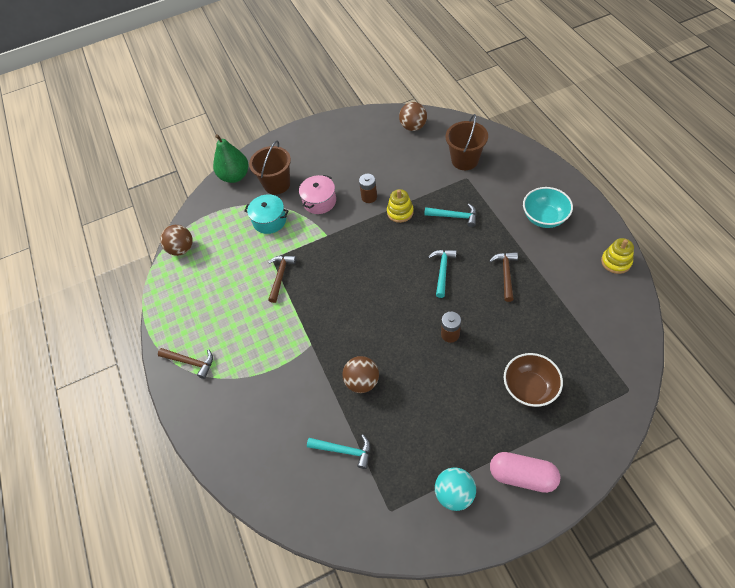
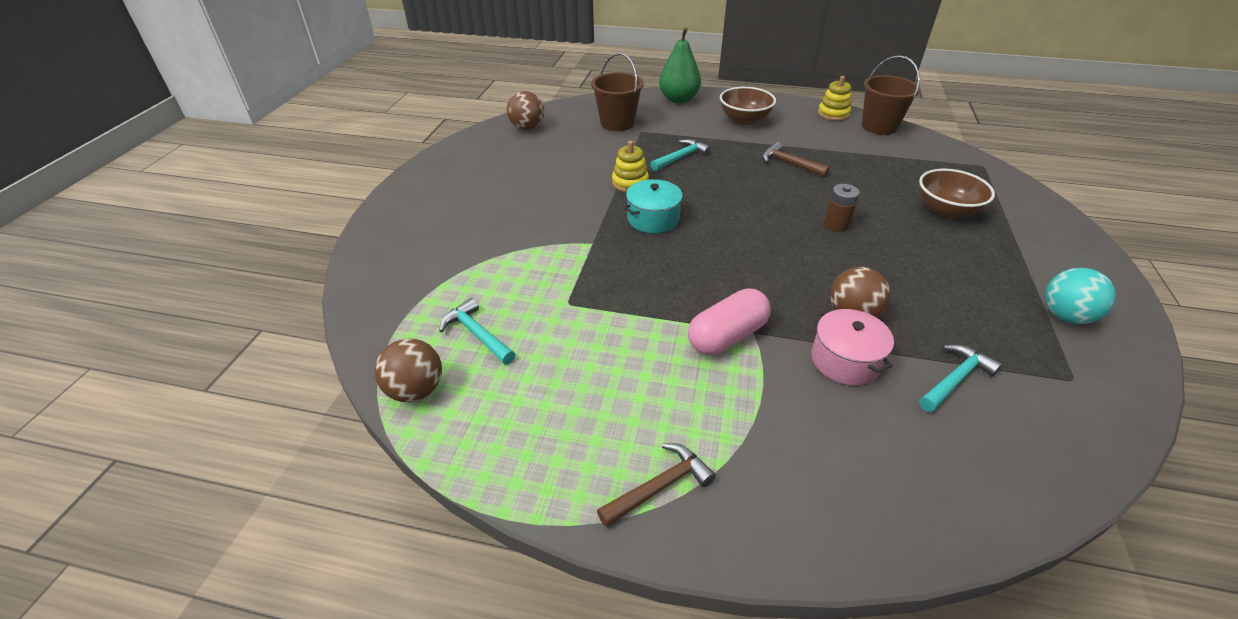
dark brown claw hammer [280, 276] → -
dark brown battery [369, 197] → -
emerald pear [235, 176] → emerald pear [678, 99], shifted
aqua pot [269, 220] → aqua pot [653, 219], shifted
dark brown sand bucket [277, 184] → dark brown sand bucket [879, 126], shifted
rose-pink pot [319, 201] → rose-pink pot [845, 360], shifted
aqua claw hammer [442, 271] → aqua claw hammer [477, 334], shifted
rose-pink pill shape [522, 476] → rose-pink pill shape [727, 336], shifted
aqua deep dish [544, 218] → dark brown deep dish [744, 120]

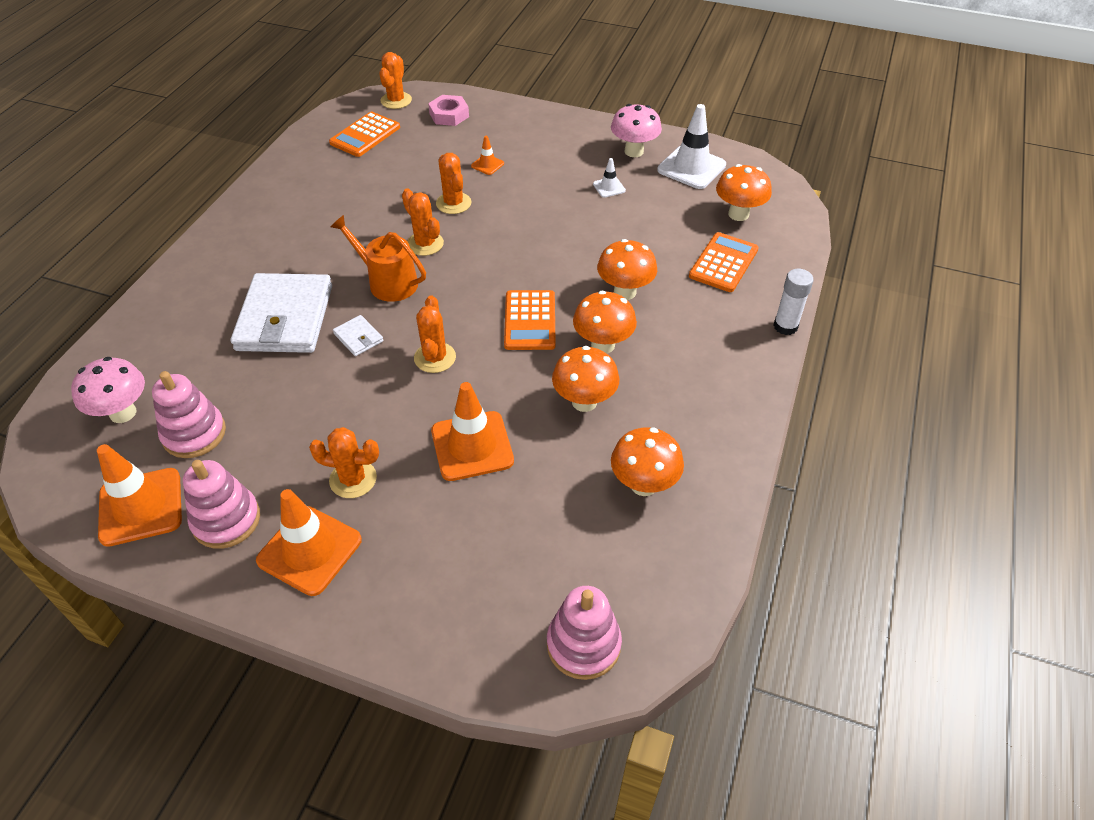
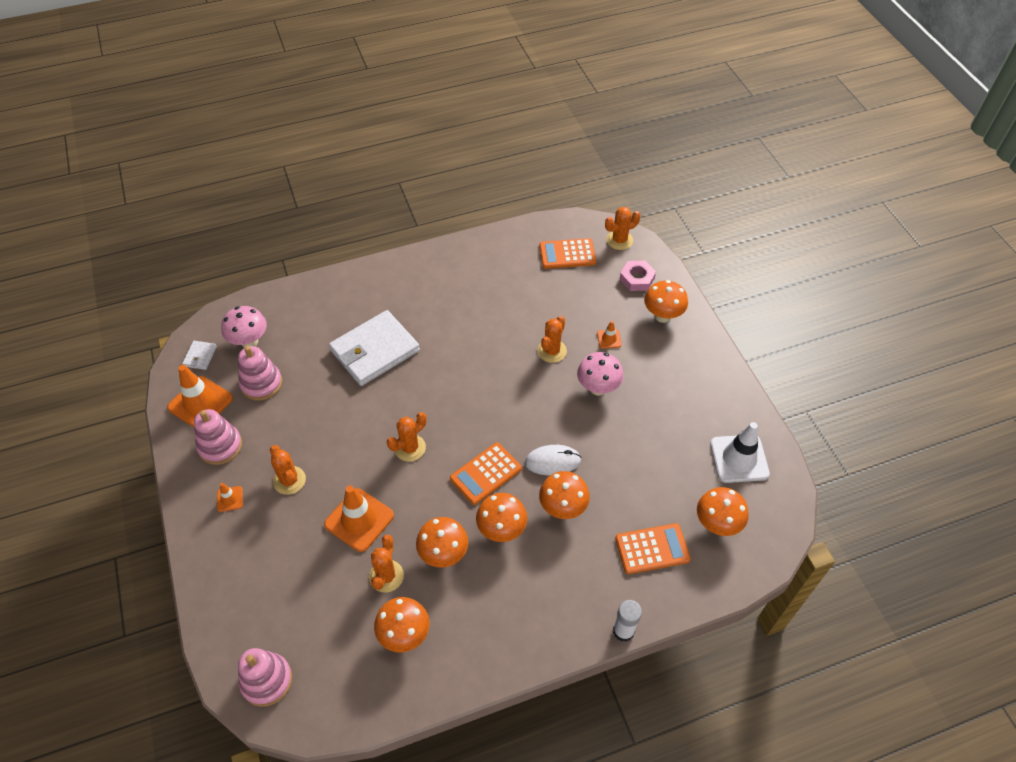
bright orange watering can [388, 282] → -
snow-white traffic cone [609, 187] → -
- → snow-white PC mouse [552, 461]
- → bright orange fungus [662, 316]
snow-white card wallet [358, 337] → snow-white card wallet [200, 356], shifted
bright orange prickly plant [425, 244] → bright orange prickly plant [386, 576], shifted
rose-pink fungus [634, 151] → rose-pink fungus [598, 388], shifted
bright orange traffic cone [309, 550] → bright orange traffic cone [230, 499], x0.48

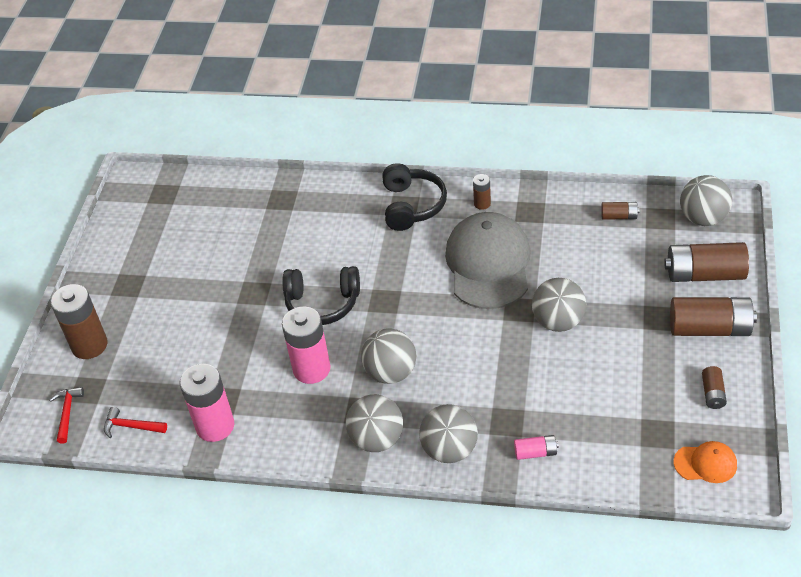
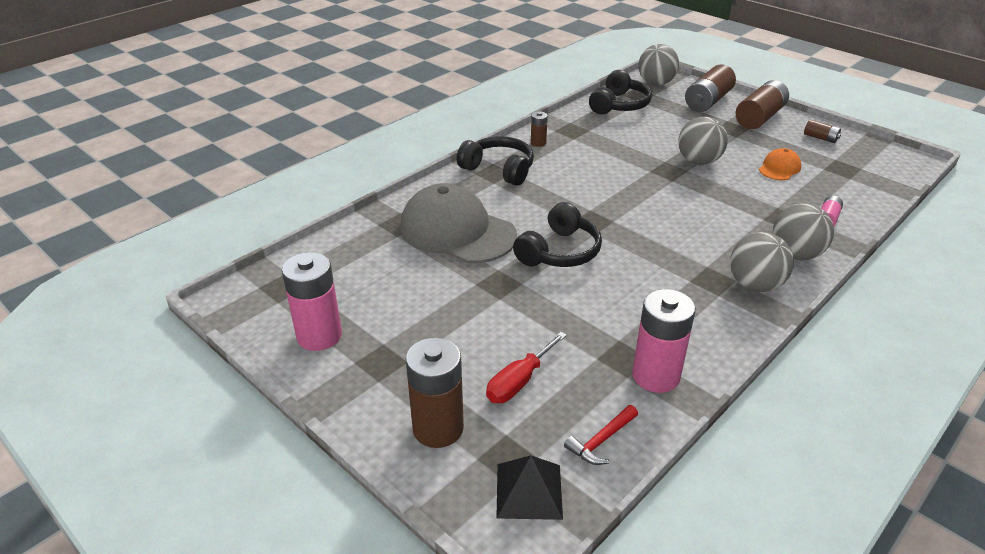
ash-grey ball [391, 372] → -
- → red hand screwdriver [519, 382]
rose-pink battery [311, 369] → rose-pink battery [319, 336], shifted
ash-grey peaked cap [488, 264] → ash-grey peaked cap [457, 231], shifted
bright orange peaked cap [705, 463] → bright orange peaked cap [779, 168], shifted
red claw hammer [67, 413] → jet-black pyramid [529, 491]
dark brown battery [619, 216] → jet-black over-ear headphones [619, 105]

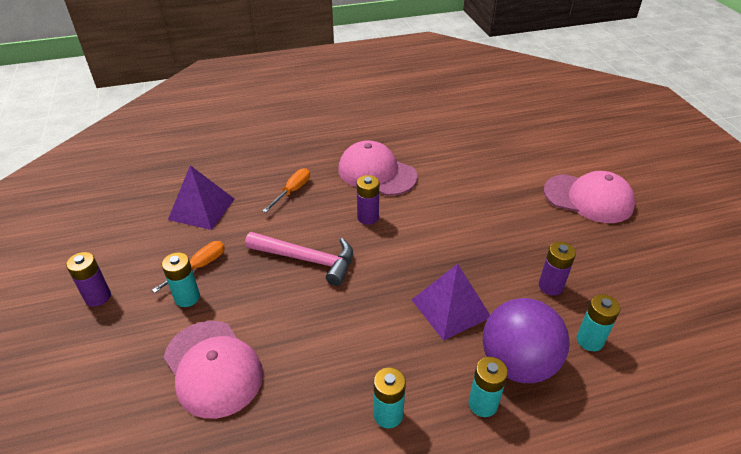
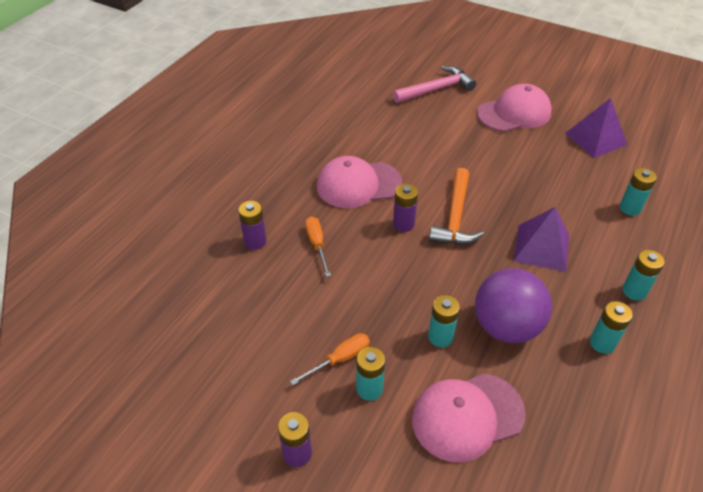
- → aqua battery [440, 337]
- → bright orange claw hammer [455, 217]
violet pyramid [202, 209] → violet pyramid [596, 139], shifted
rose-pink claw hammer [307, 259] → rose-pink claw hammer [436, 89], shifted
violet ball [517, 363] → violet ball [506, 327], shifted
violet battery [550, 286] → violet battery [255, 241], shifted
bright orange hand screwdriver [199, 266] → bright orange hand screwdriver [340, 359], 60 degrees clockwise
rose-pink peaked cap [213, 368] → rose-pink peaked cap [467, 416], 150 degrees clockwise

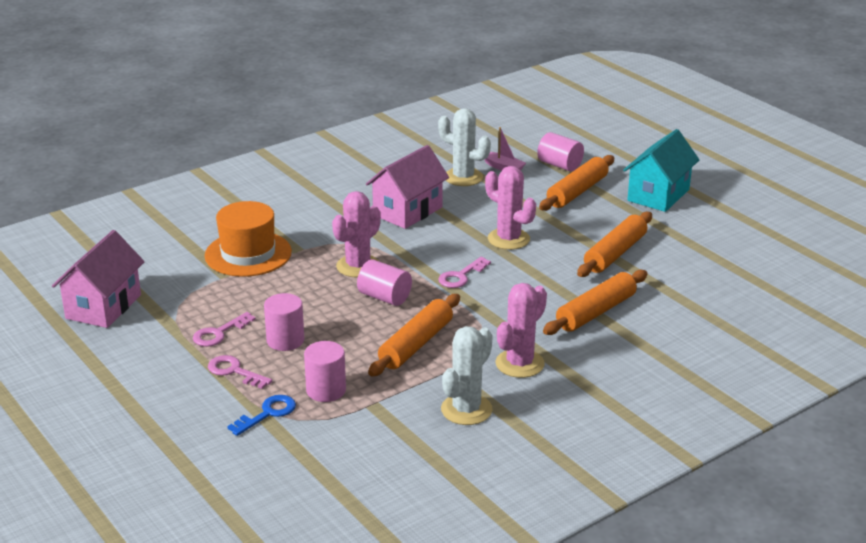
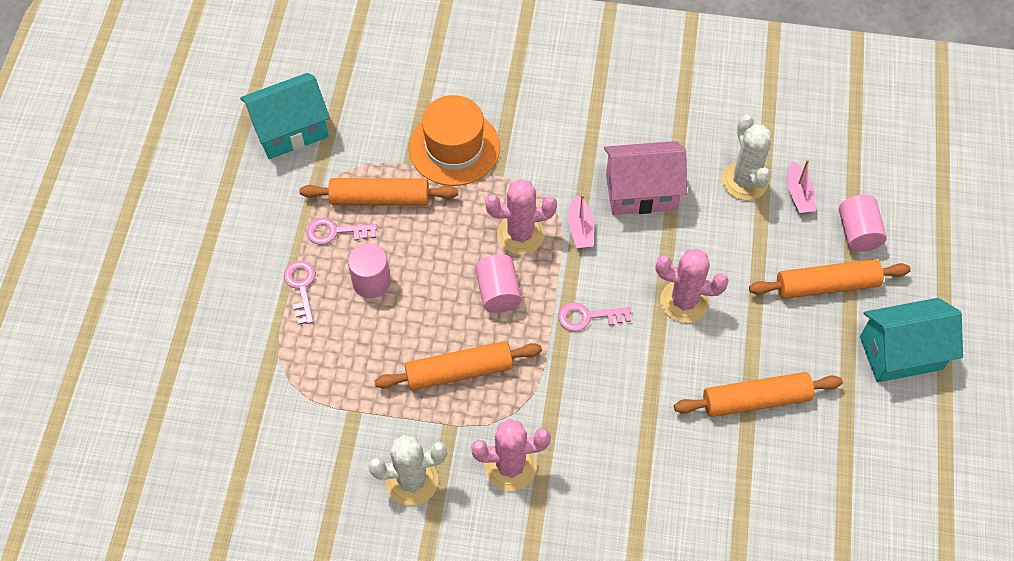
blue key [268, 413] → -
rose-pink solid cylinder [326, 390] → -
- → rose-pink toy boat [580, 228]
bright orange rolling pin [596, 312] → bright orange rolling pin [380, 199], shifted
rose-pink cottage [103, 306] → aqua cottage [290, 130]
rose-pink prickly plant [508, 239] → rose-pink prickly plant [684, 301], 75 degrees counterclockwise

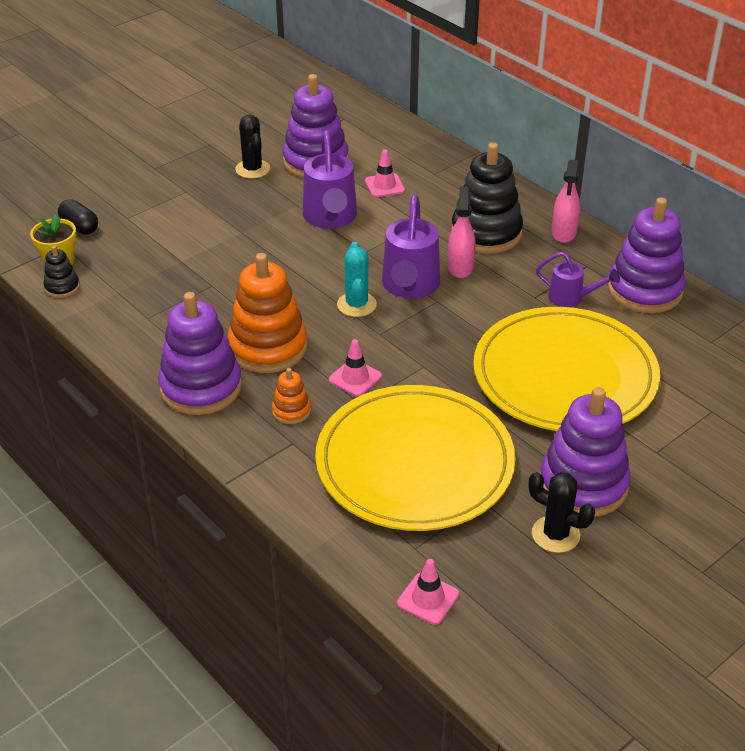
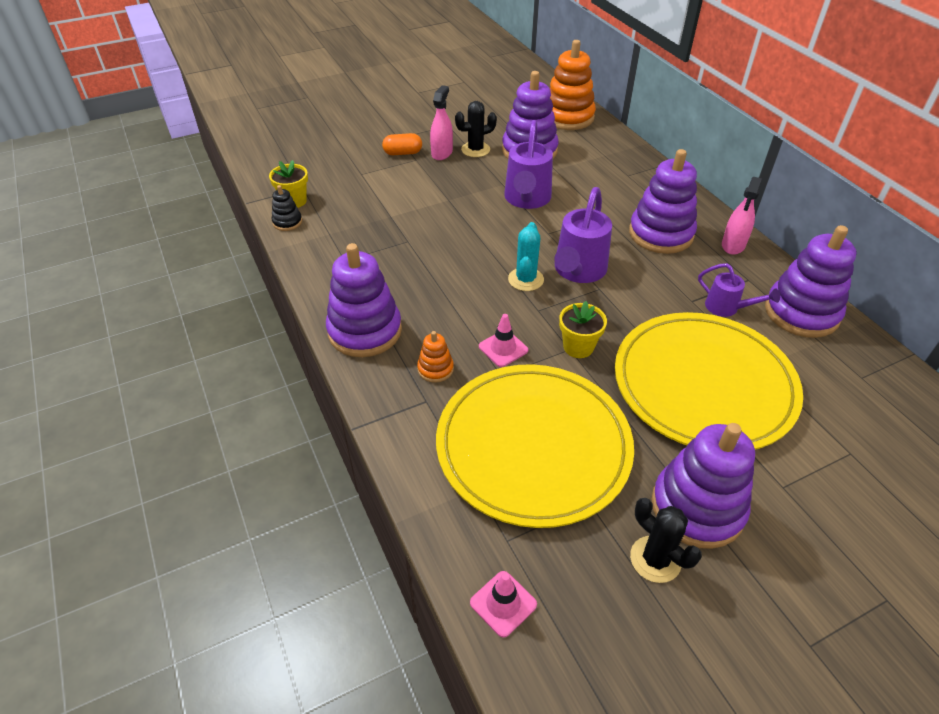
jet-black pill shape [79, 227] → -
rose-pink traffic cone [384, 186] → -
- → bright orange pill shape [403, 153]
- → golden flower pot [578, 347]
bright orange stacking toy [268, 347] → bright orange stacking toy [568, 117], shifted
rose-pink sprayer [460, 267] → rose-pink sprayer [442, 153], shifted
jet-black stacking toy [486, 233] → violet stacking toy [661, 234]
jet-black prickly plant [252, 169] → jet-black prickly plant [475, 150], 75 degrees clockwise

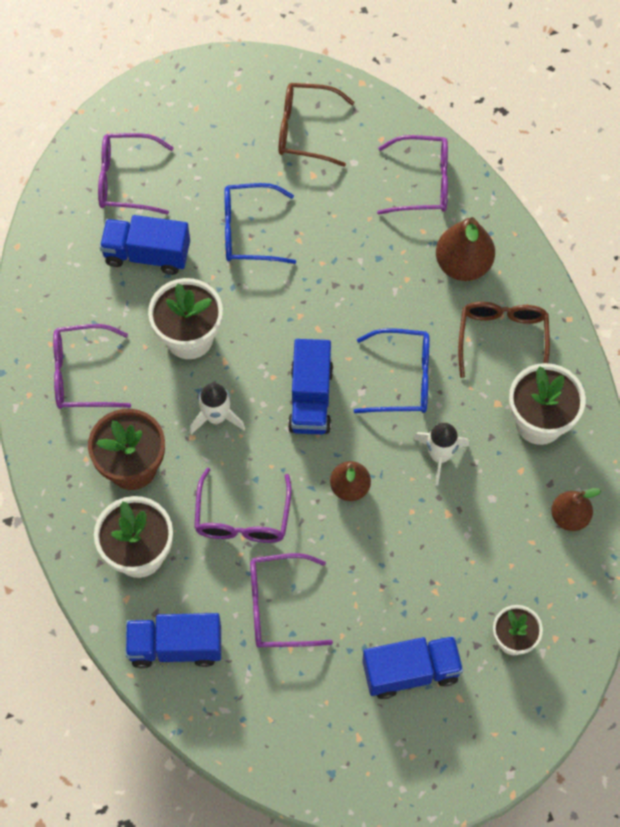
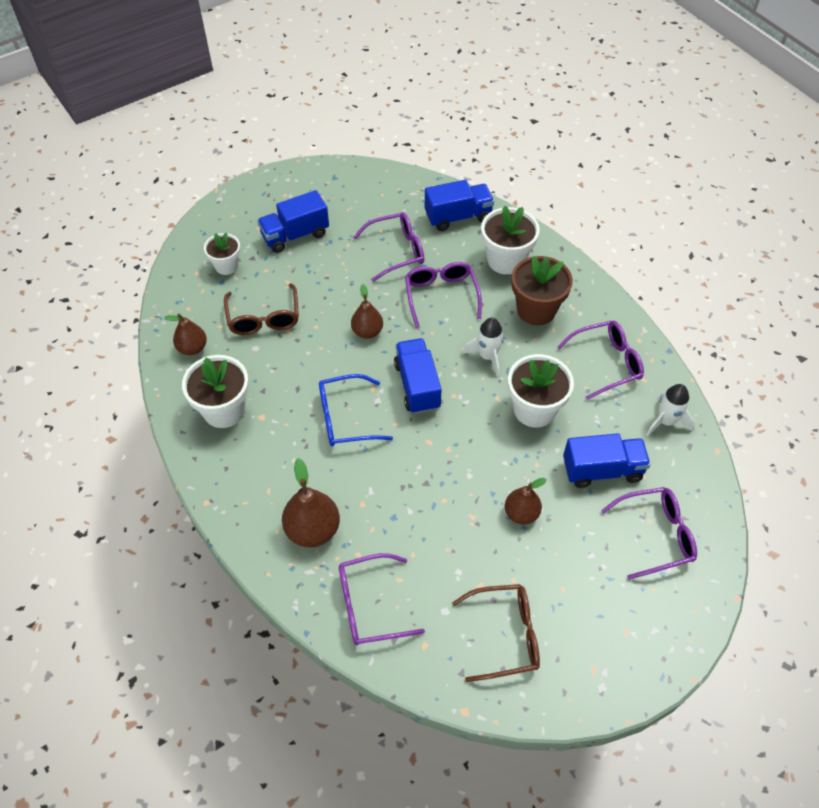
snow-white rocket [440, 456] → snow-white rocket [666, 421], shifted
dark brown glasses [502, 338] → dark brown glasses [264, 318], shifted
blue glasses [248, 231] → dark brown pear [521, 513]

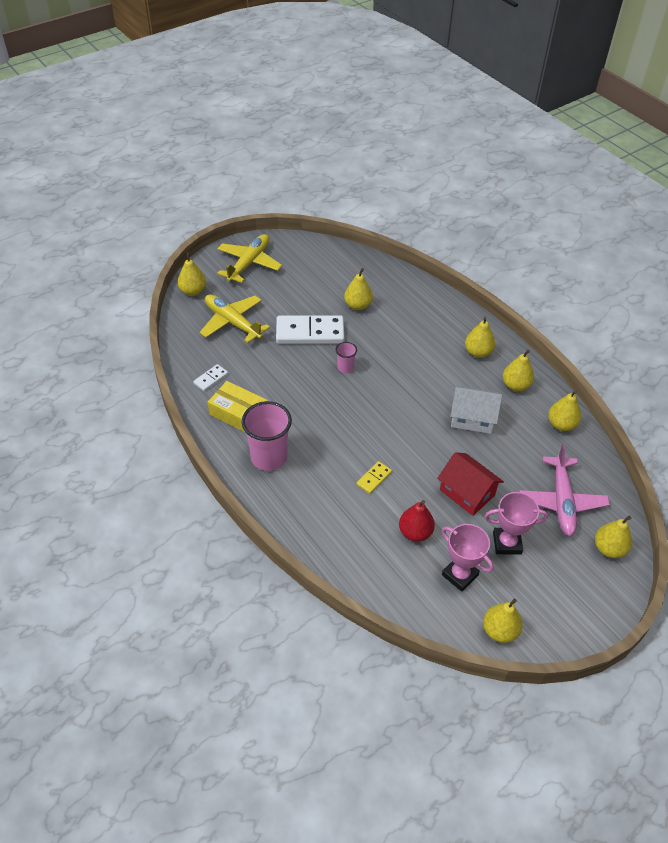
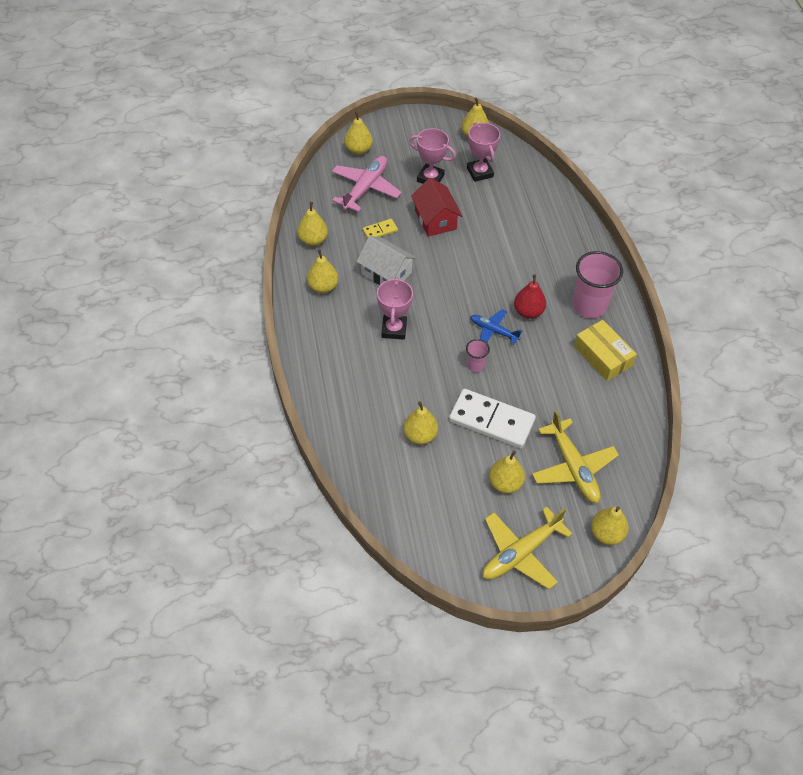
snow-white domino tile [211, 379] → -
- → rose-pink trophy [394, 329]
- → blue plane [493, 331]
golden domino tile [374, 478] → golden domino tile [380, 230], shifted
red pear [415, 532] → red pear [528, 312], shifted
golden pear [478, 352] → golden pear [505, 483], shifted

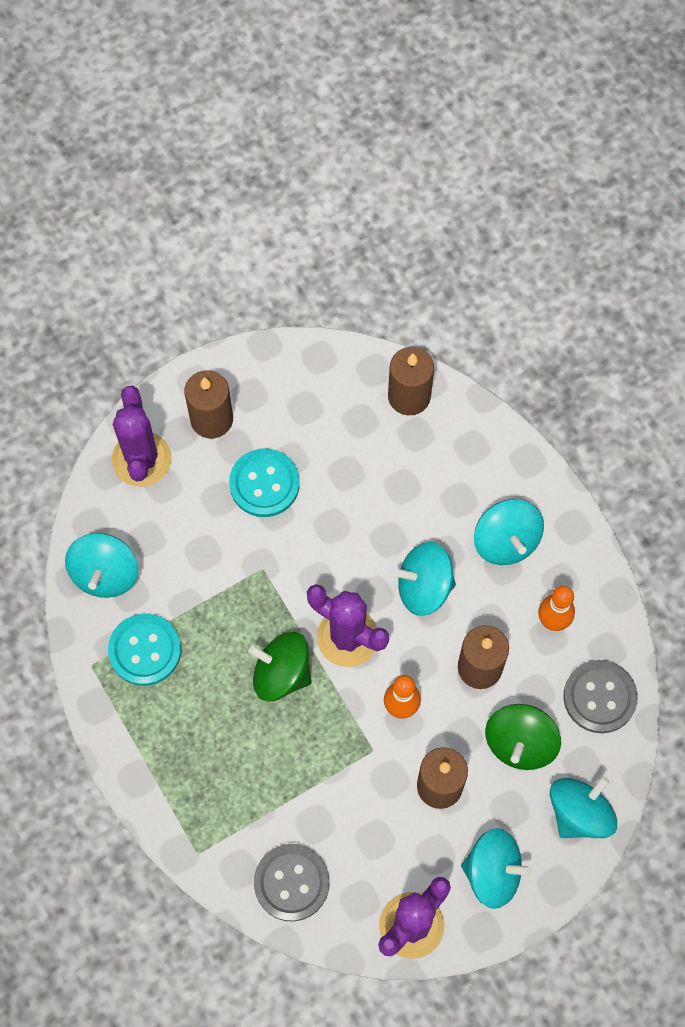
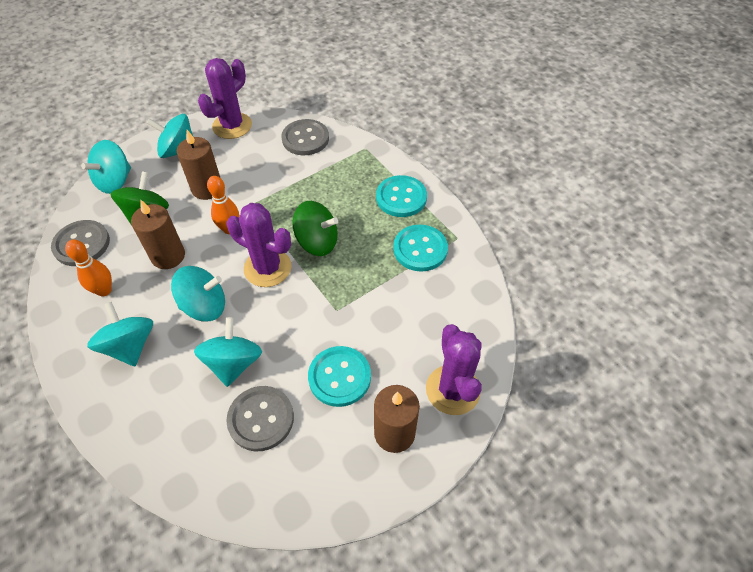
dark brown candle [409, 396] → -
- → ash-grey button [261, 419]
- → aqua button [401, 197]
aqua toy top [105, 574] → aqua toy top [233, 363], shifted

